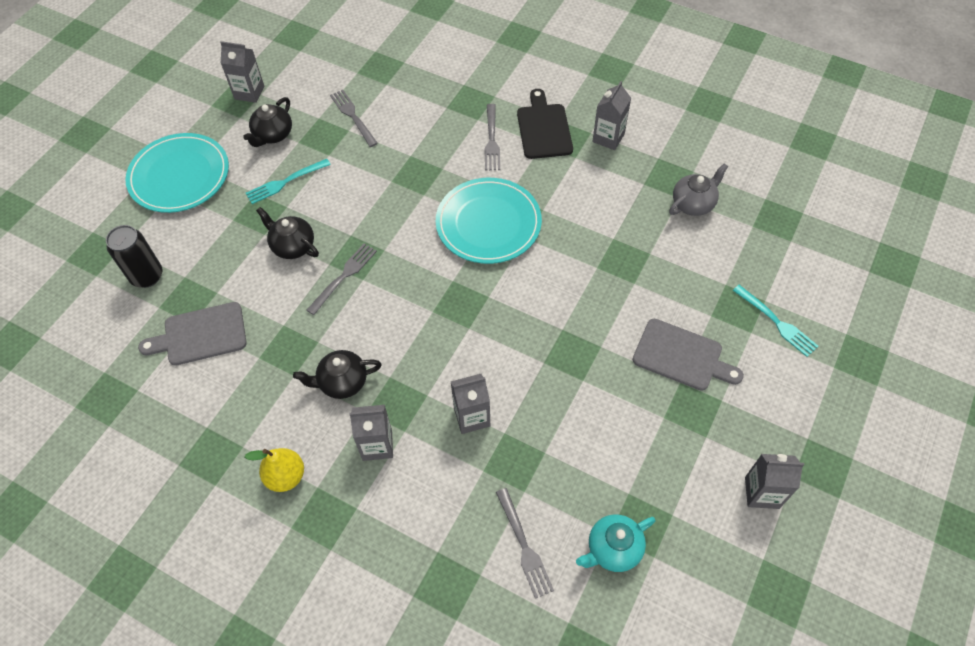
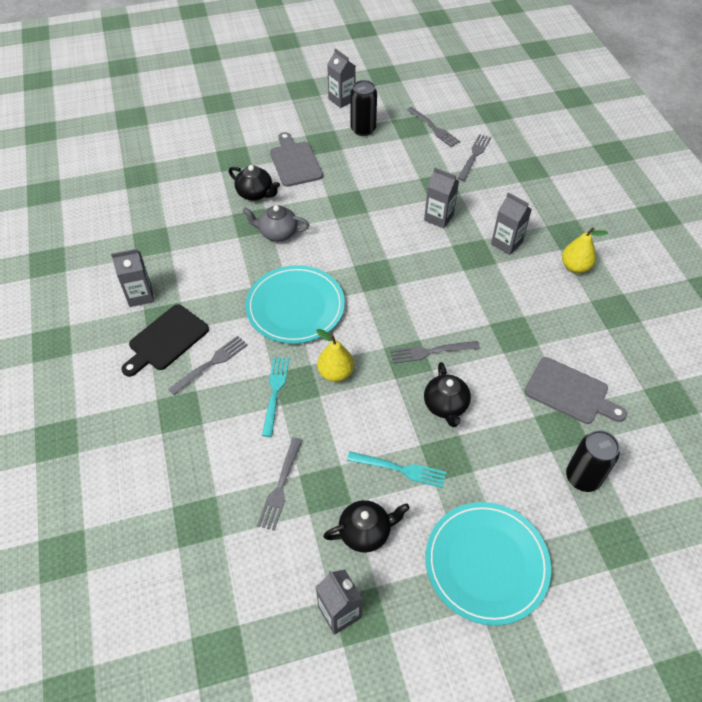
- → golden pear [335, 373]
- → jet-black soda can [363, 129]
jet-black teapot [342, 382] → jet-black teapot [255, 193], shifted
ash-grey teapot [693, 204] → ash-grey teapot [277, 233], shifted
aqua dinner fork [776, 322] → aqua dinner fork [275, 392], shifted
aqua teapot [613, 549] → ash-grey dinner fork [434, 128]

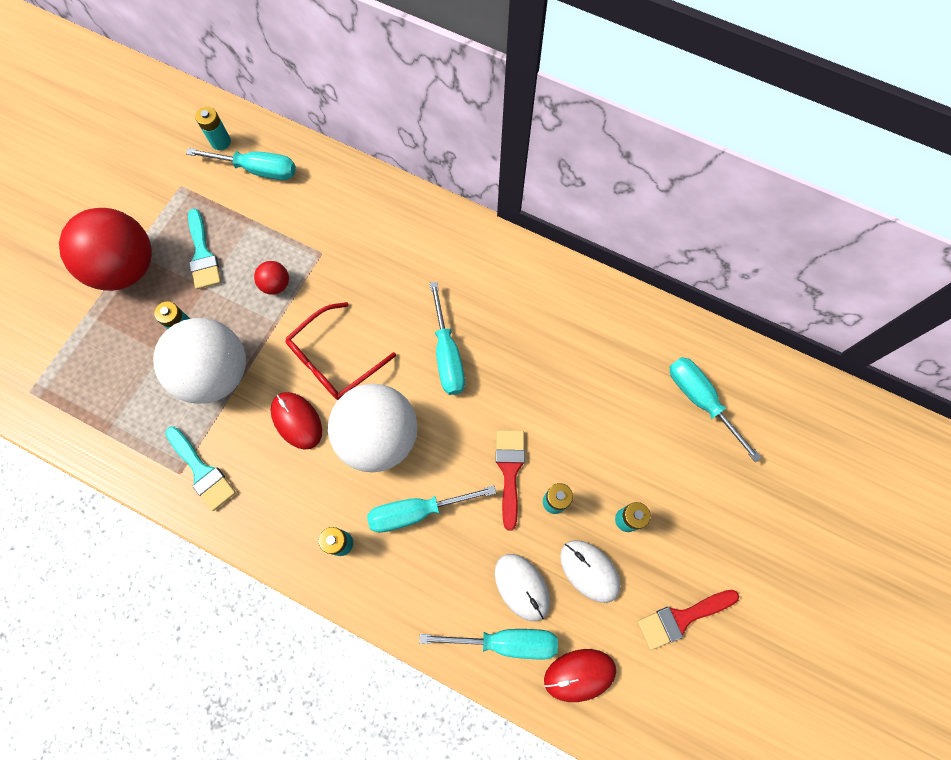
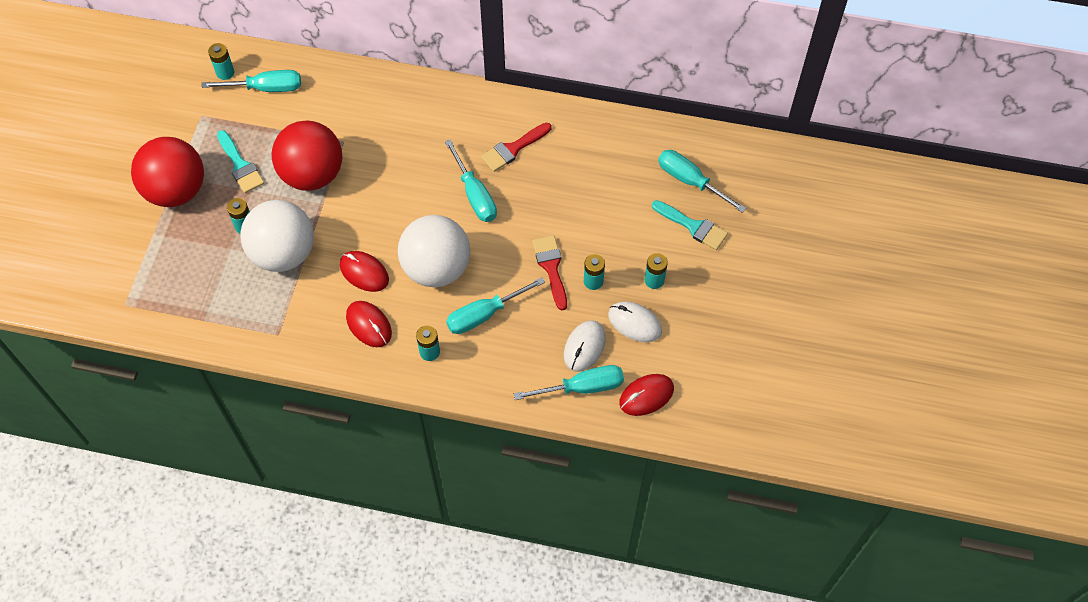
red glasses [334, 359] → -
- → red PC mouse [369, 325]
aqua paintbrush [202, 471] → aqua paintbrush [693, 226], shifted
red paintbrush [681, 618] → red paintbrush [513, 149], shifted
snow-white PC mouse [522, 587] → snow-white PC mouse [584, 347], 75 degrees clockwise
red ball [276, 285] → red ball [312, 174], x2.38

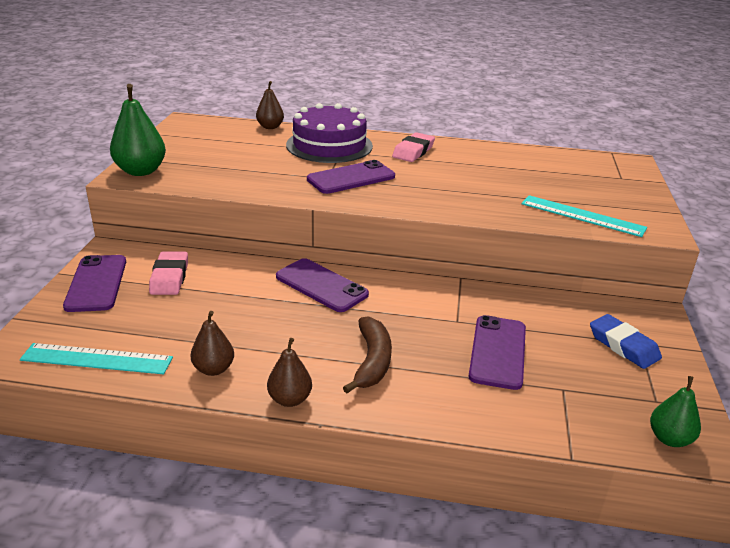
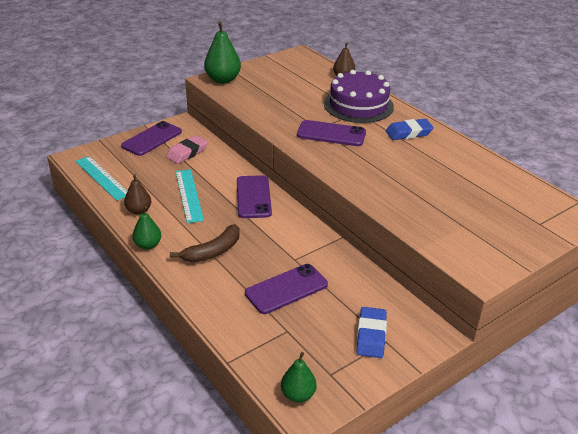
aqua measuring stick [582, 216] → aqua measuring stick [189, 195], shifted
dark brown pear [290, 399] → emerald pear [148, 245]
rose-pink eraser [413, 151] → blue eraser [408, 133]

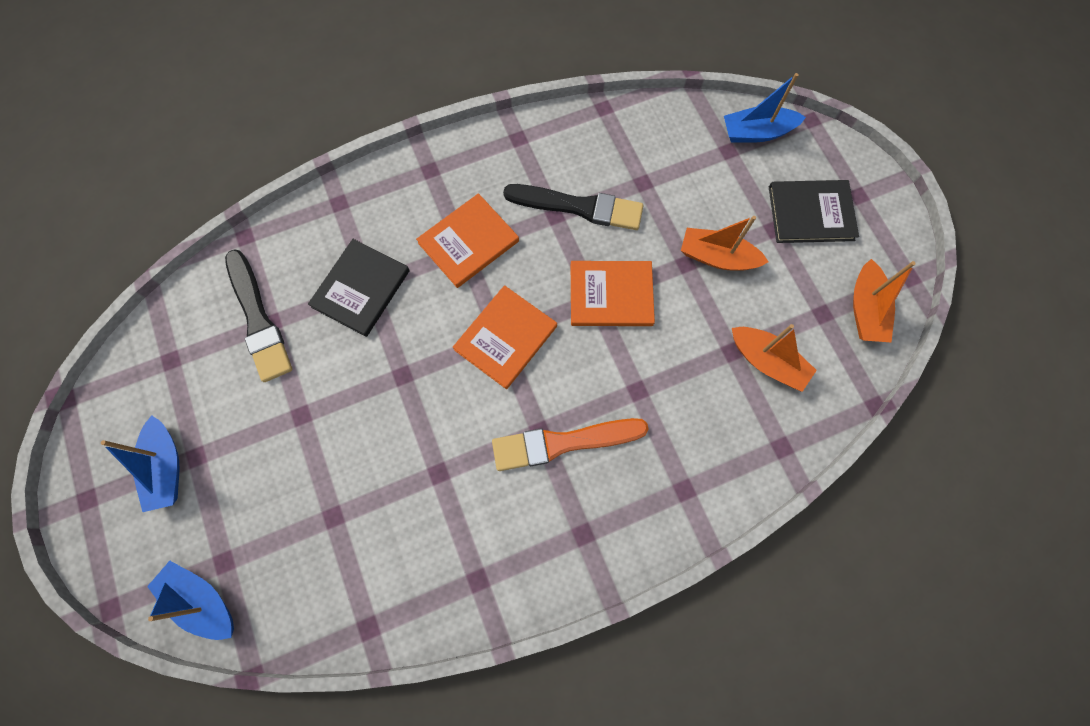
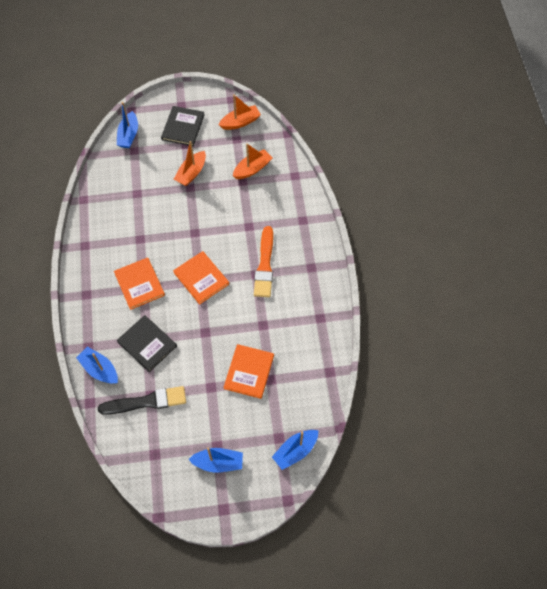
jet-black paintbrush [578, 207] → -
- → blue toy boat [100, 369]
bright orange hardcover [611, 295] → bright orange hardcover [249, 372], shifted
bright orange toy boat [865, 309] → bright orange toy boat [240, 122], 45 degrees counterclockwise

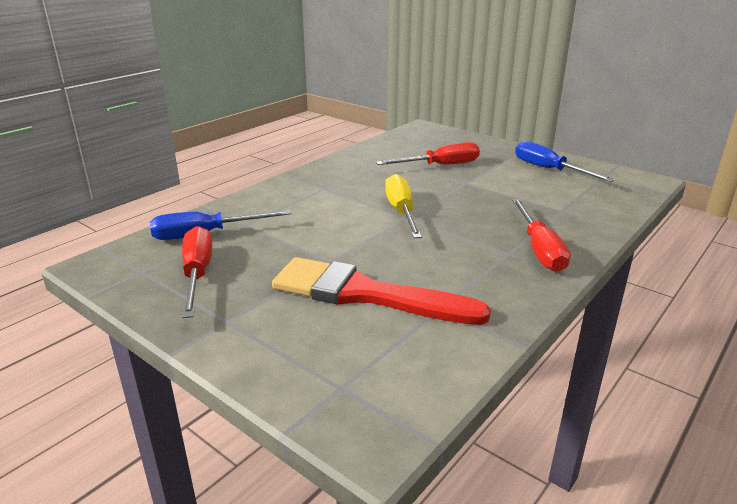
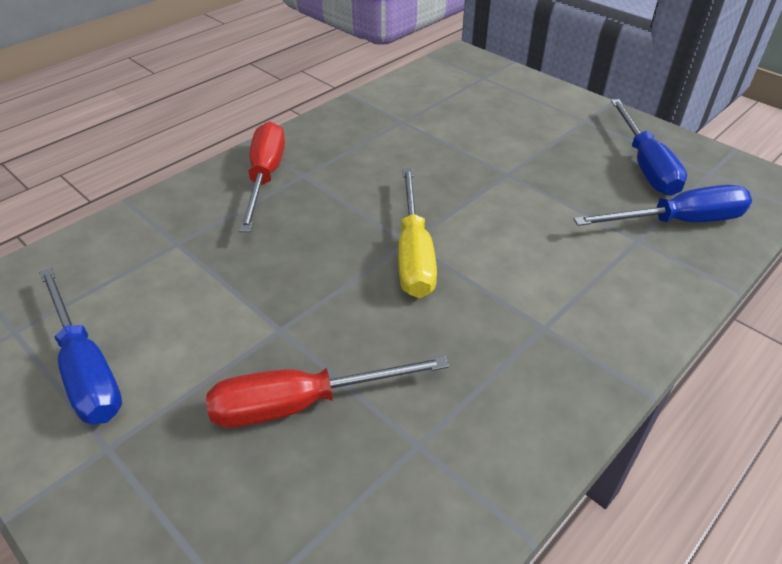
red paintbrush [365, 294] → -
red hand screwdriver [197, 274] → blue hand screwdriver [645, 165]

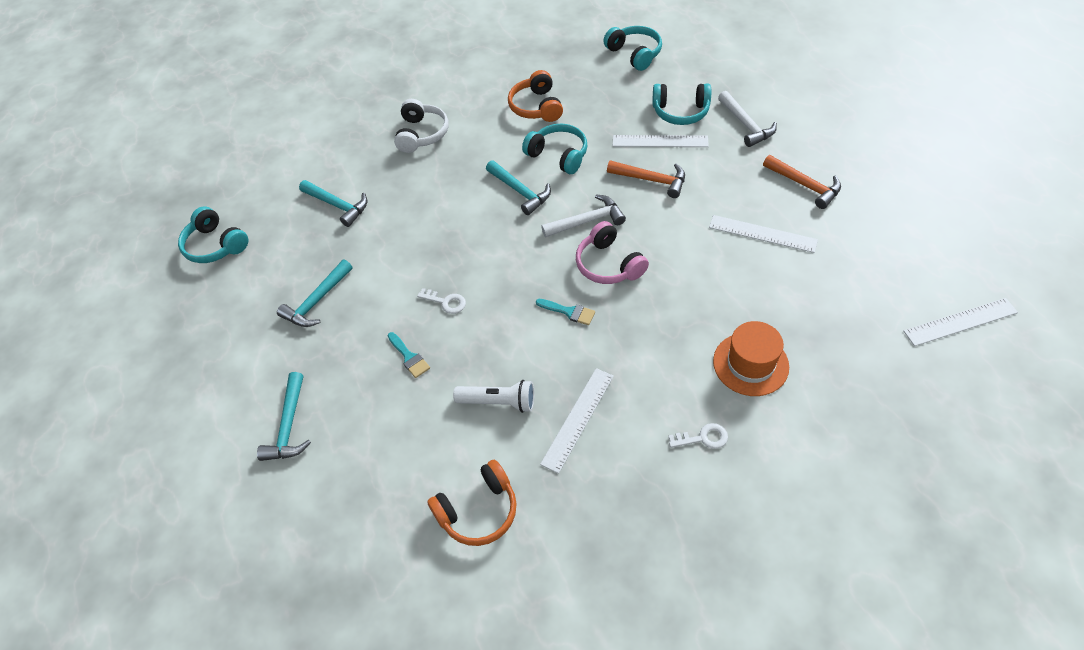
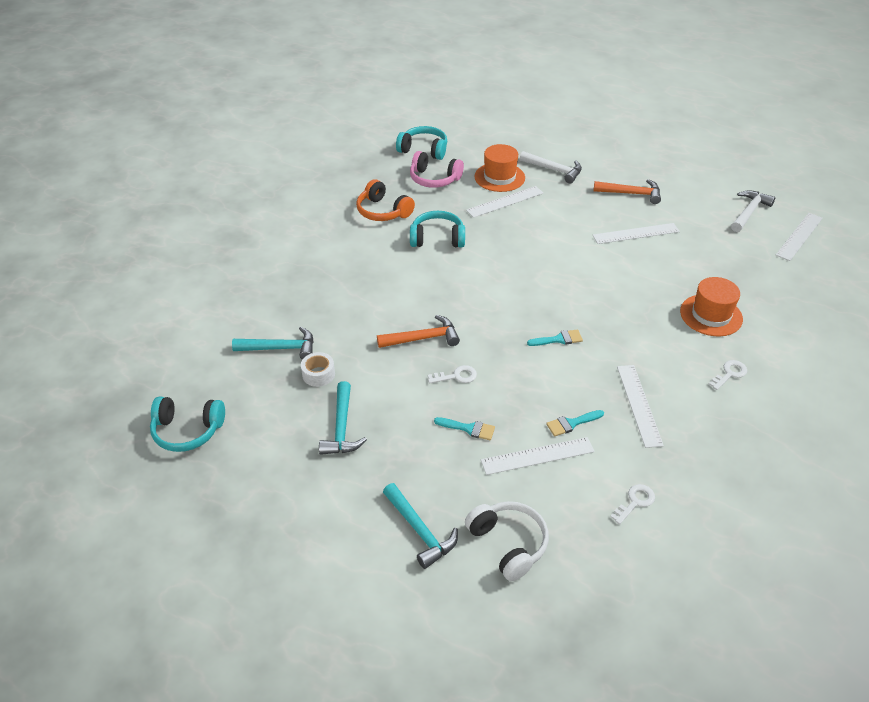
aqua claw hammer [520, 191] → -
- → snow-white tape [318, 374]
- → snow-white measuring stick [537, 456]
snow-white over-ear headphones [422, 134] → snow-white over-ear headphones [508, 544], shifted
snow-white claw hammer [587, 221] → snow-white claw hammer [749, 212], shifted
rose-pink over-ear headphones [608, 264] → rose-pink over-ear headphones [434, 179], shifted
bright orange claw hammer [652, 180] → bright orange claw hammer [423, 338], shifted
bright orange over-ear headphones [478, 511] → snow-white key [635, 502]
snow-white flashlight [498, 402] → aqua paintbrush [572, 423]
aqua over-ear headphones [680, 112] → bright orange tall hat [499, 177]

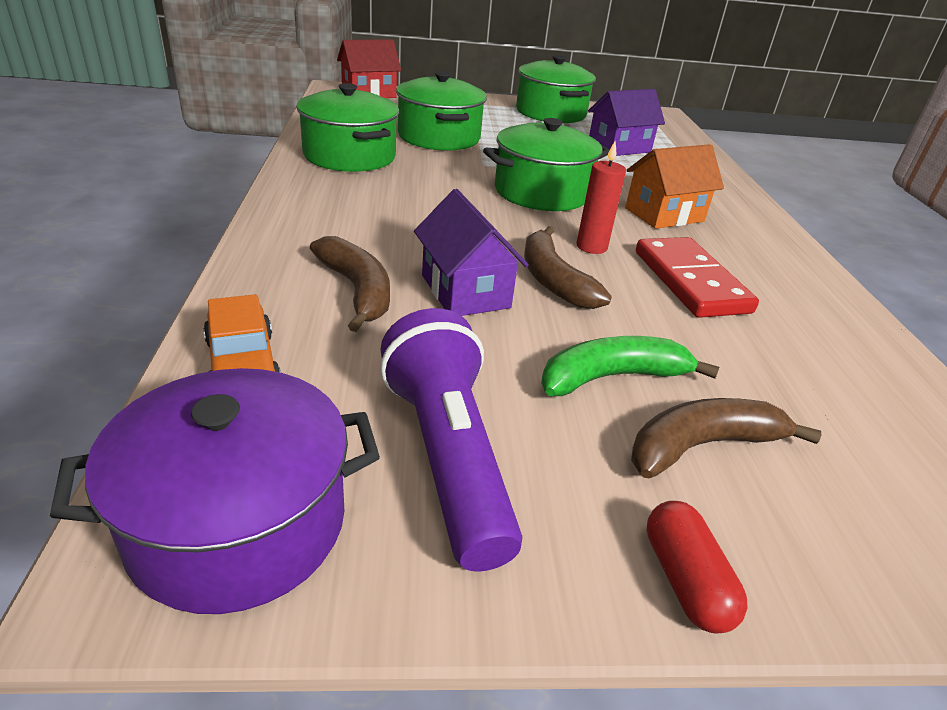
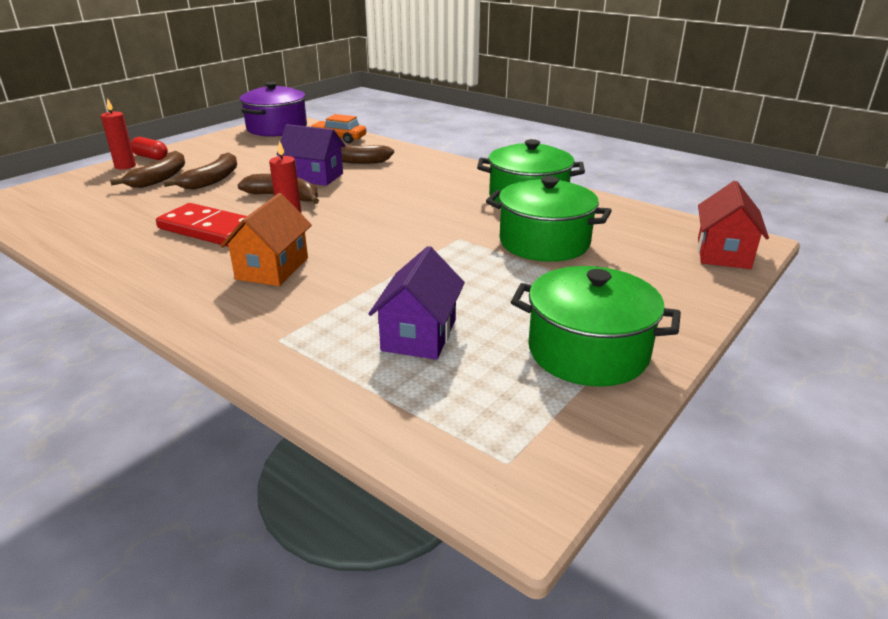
violet flashlight [446, 456] → -
emerald pot [541, 192] → -
- → red candle [125, 166]
emerald banana [613, 377] → dark brown banana [212, 180]

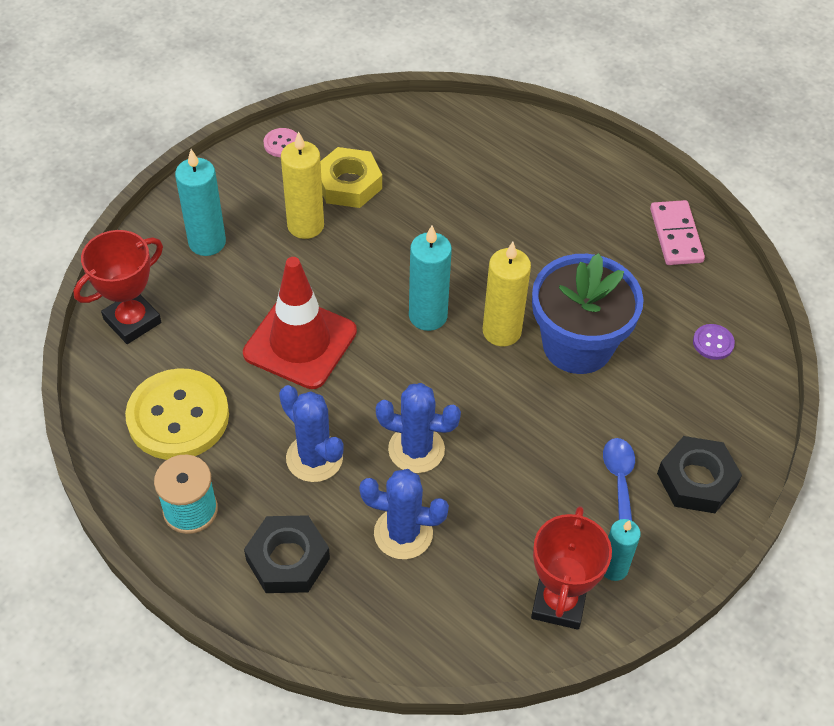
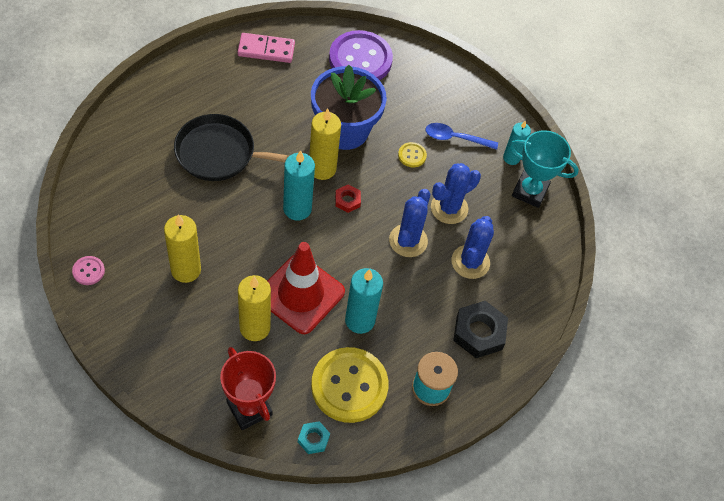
golden hex nut [348, 184] → -
jet-black hex nut [696, 480] → -
- → jet-black frying pan [220, 153]
- → golden candle [255, 328]
- → aqua hex nut [313, 439]
- → red hex nut [347, 200]
- → golden button [412, 155]
aqua candle [207, 242] → aqua candle [360, 320], shifted
blue prickly plant [314, 458] → blue prickly plant [449, 208], shifted
red trophy [559, 602] → aqua trophy [530, 191]
violet button [713, 343] → violet button [360, 59], x2.36

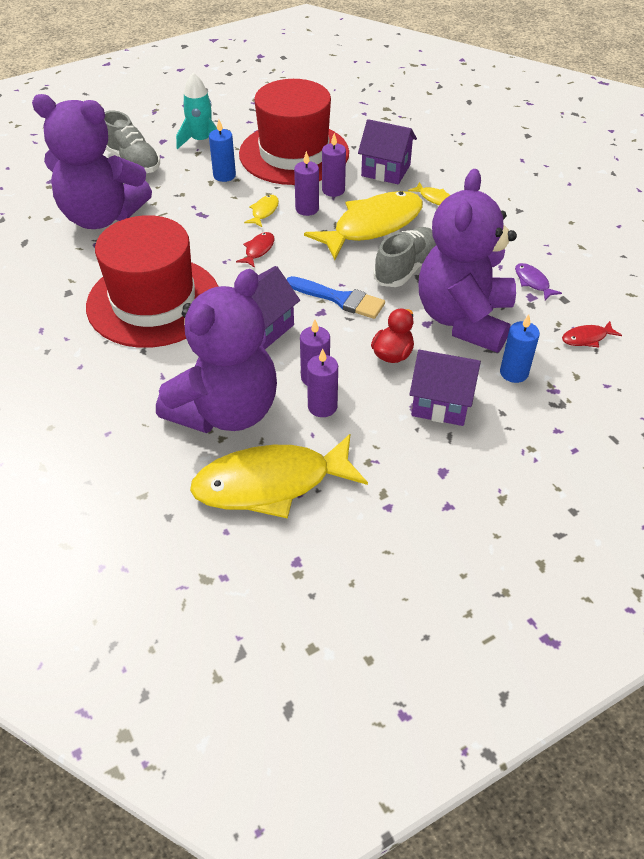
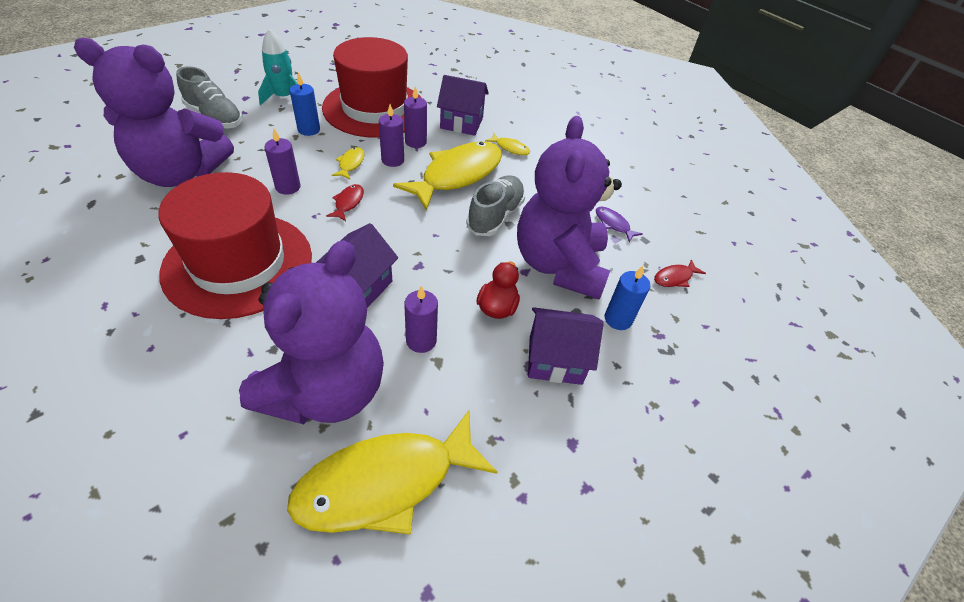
blue paintbrush [339, 299] → -
violet candle [322, 406] → violet candle [288, 187], shifted

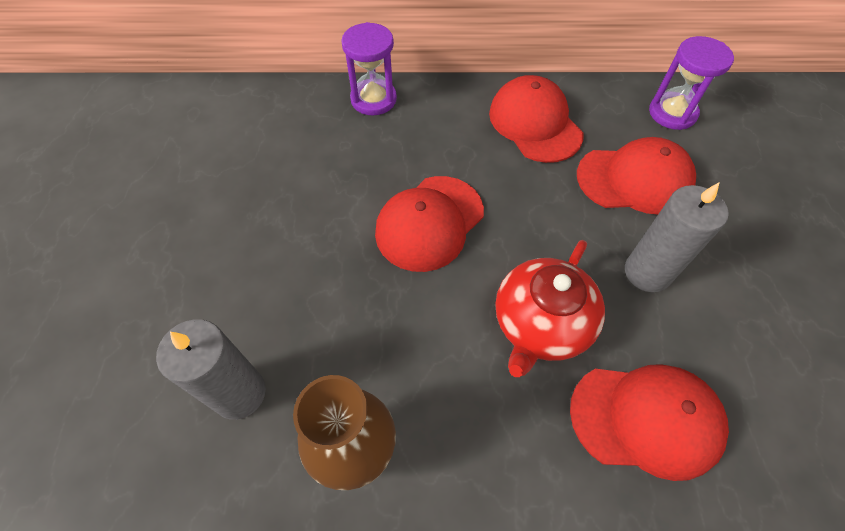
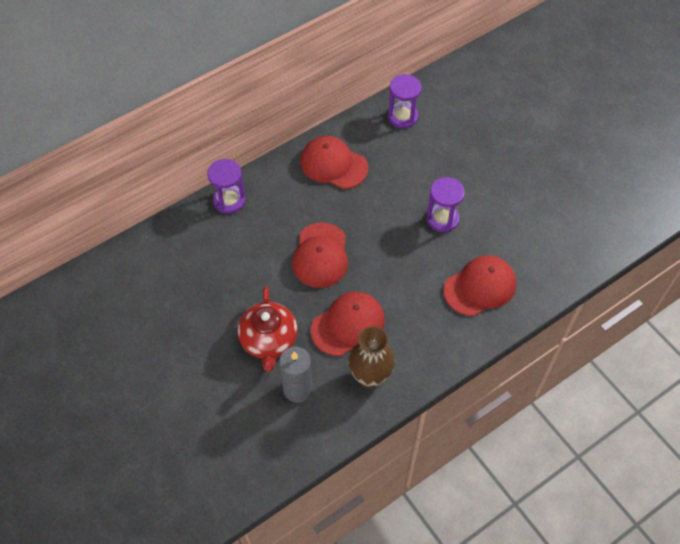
red teapot [540, 324] → red teapot [269, 340], shifted
red peaked cap [634, 179] → red peaked cap [348, 324], shifted
ash-grey candle [647, 272] → violet sand timer [442, 218]

